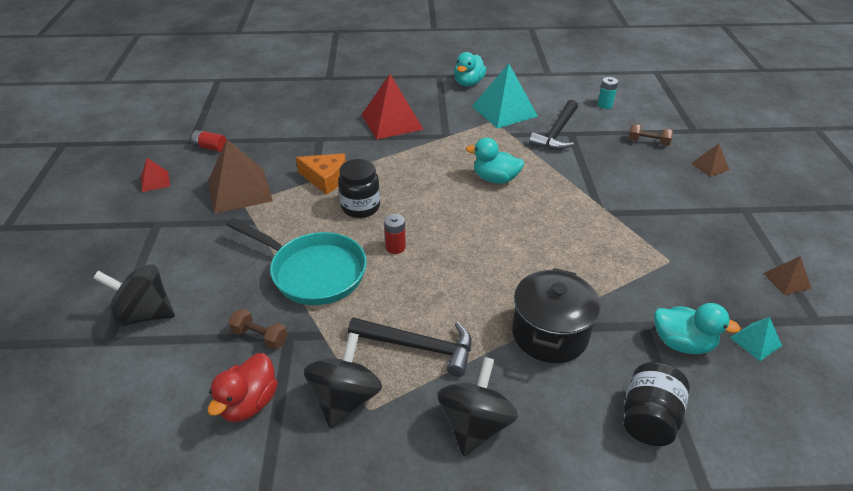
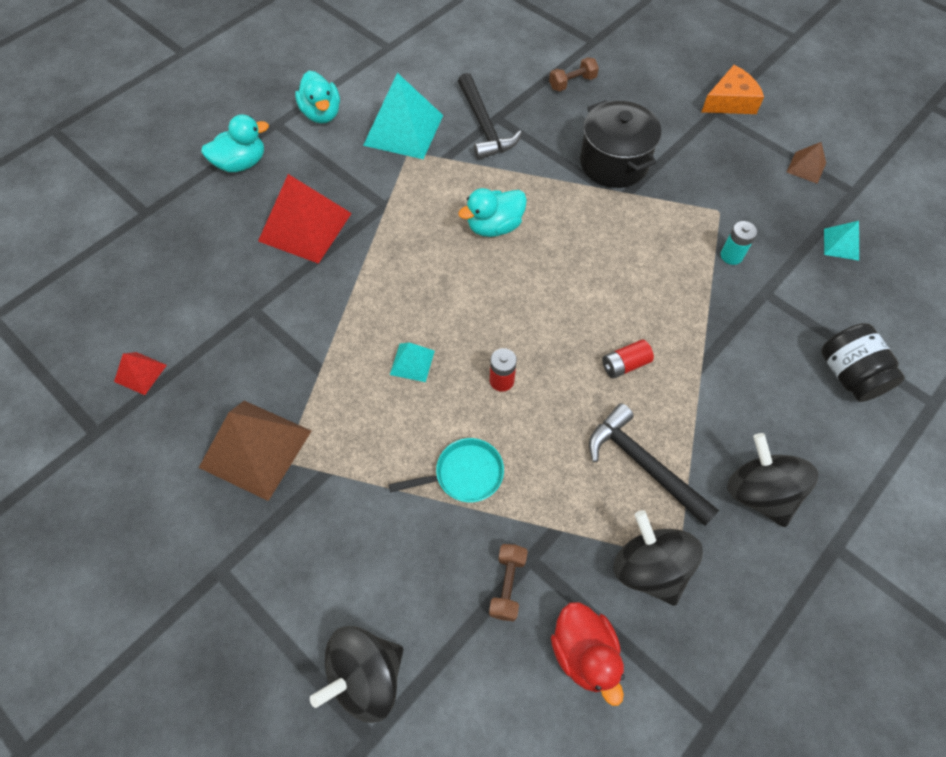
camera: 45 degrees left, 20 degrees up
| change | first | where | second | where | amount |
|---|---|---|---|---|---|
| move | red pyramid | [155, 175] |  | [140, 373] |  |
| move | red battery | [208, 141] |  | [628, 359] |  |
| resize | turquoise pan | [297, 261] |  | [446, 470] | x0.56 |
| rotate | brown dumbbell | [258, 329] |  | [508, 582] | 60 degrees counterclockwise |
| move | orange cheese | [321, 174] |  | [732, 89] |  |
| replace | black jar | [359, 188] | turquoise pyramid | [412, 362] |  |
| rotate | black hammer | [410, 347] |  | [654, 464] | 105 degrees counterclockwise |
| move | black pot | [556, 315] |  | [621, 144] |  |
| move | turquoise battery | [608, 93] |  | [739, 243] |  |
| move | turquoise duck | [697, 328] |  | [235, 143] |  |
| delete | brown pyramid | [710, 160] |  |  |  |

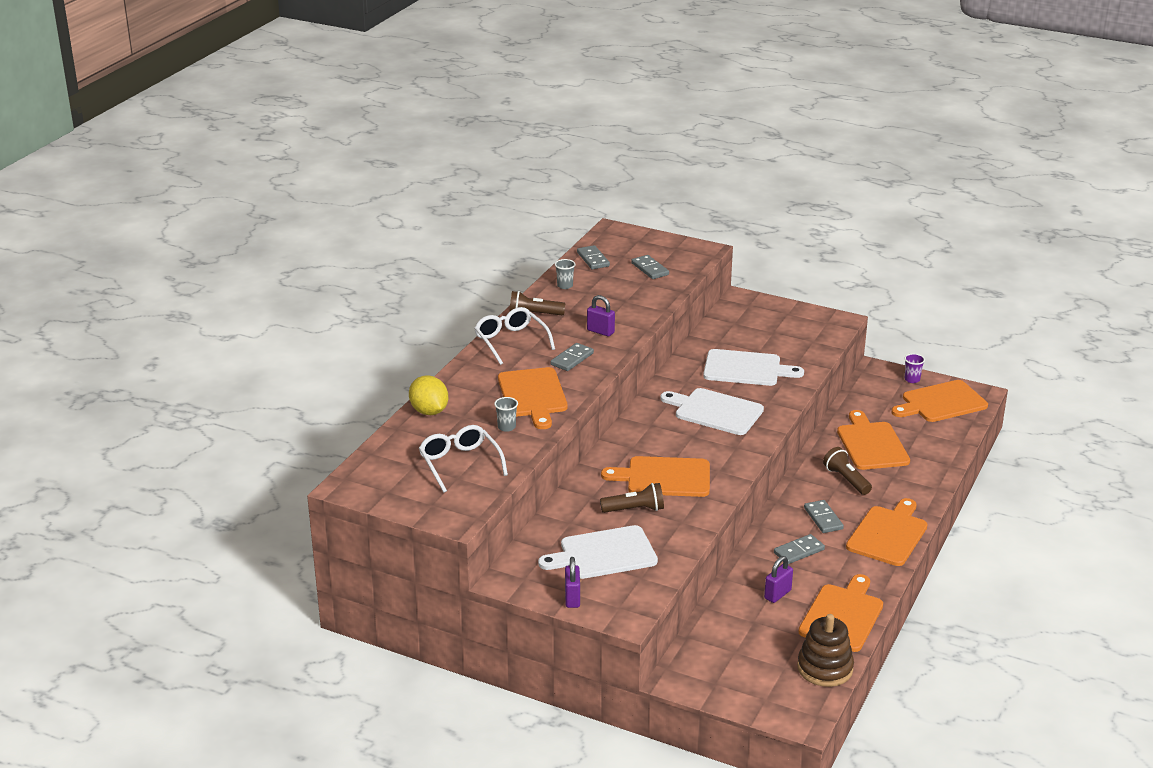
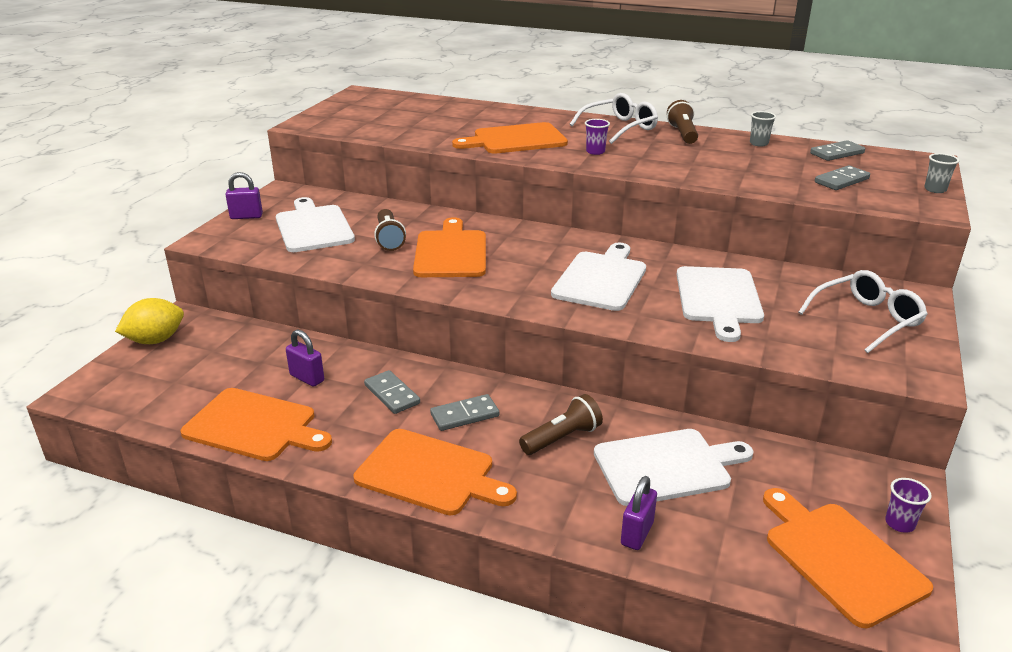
camera: 85 degrees right, 0 degrees up
| change | first | where | second | where | amount |
|---|---|---|---|---|---|
| move | yellow lemon | [428, 395] |  | [149, 321] |  |
| move | white glasses | [463, 459] |  | [863, 311] |  |
| move | grey cup | [506, 414] |  | [941, 173] |  |
| replace | grey domino | [572, 357] | purple cup | [597, 137] |  |
| move | purple padlock | [601, 316] |  | [639, 513] |  |
| delete | brown stacking toy | [825, 650] |  |  |  |
| recolor | orange cutting board | [873, 440] | white cutting board | [674, 467] |  |

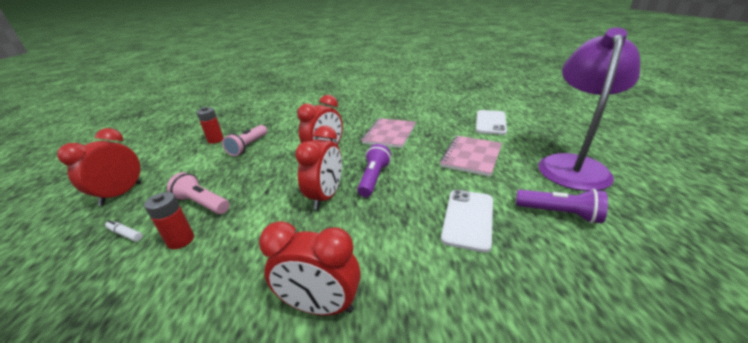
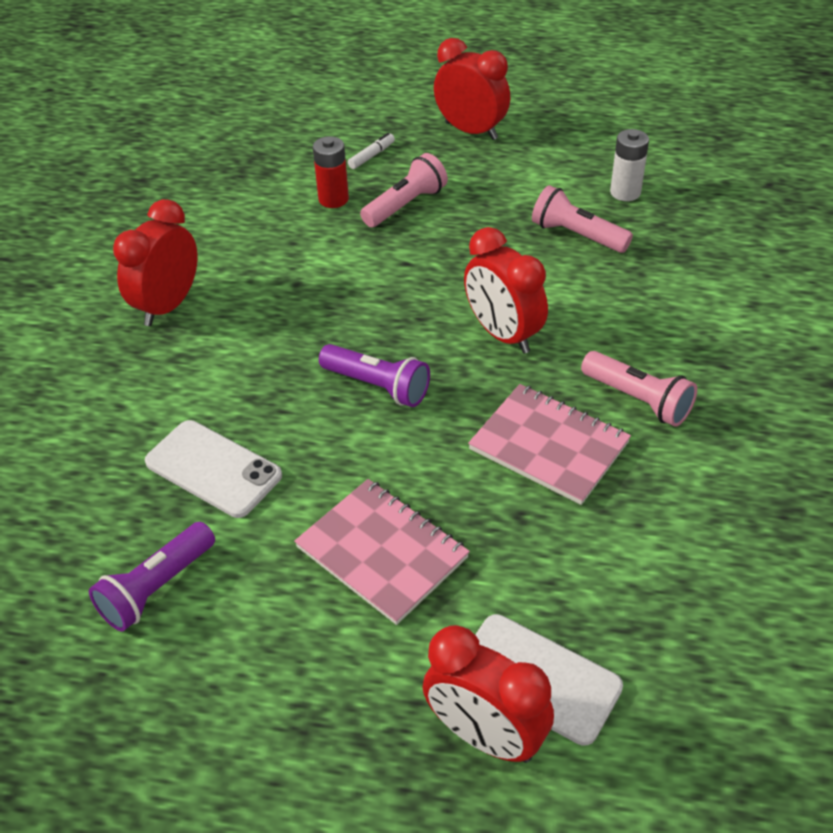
camera: 105 degrees right, 15 degrees up
| change | first | where | second | where | amount |
|---|---|---|---|---|---|
| recolor | red battery | [210, 125] | white battery | [629, 165] |  |
| move | red clock | [318, 168] |  | [488, 694] |  |
| delete | purple lamp | [589, 109] |  |  |  |
| insert |  |  | pink flashlight | [639, 389] |  |

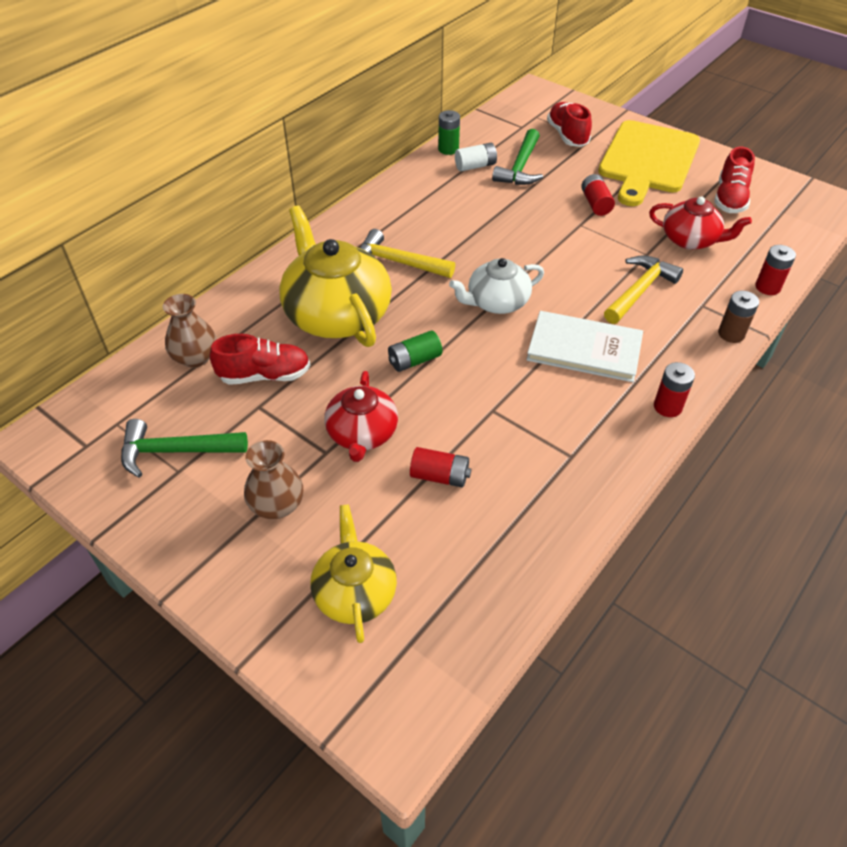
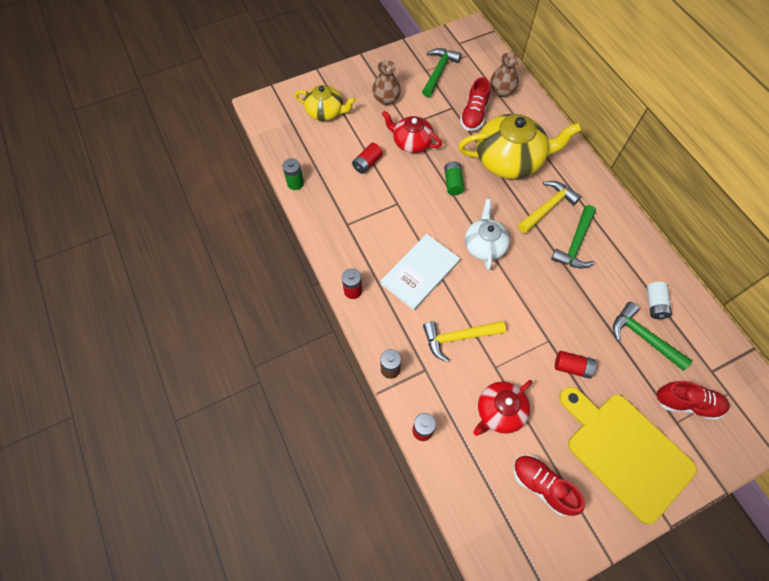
camera: 115 degrees right, 15 degrees up
| change | first | where | second | where | amount |
|---|---|---|---|---|---|
| move | green battery | [449, 132] |  | [293, 174] |  |
| rotate | yellow hammer | [643, 289] |  | [464, 341] | 105 degrees clockwise |
| insert |  |  | green hammer | [573, 237] |  |

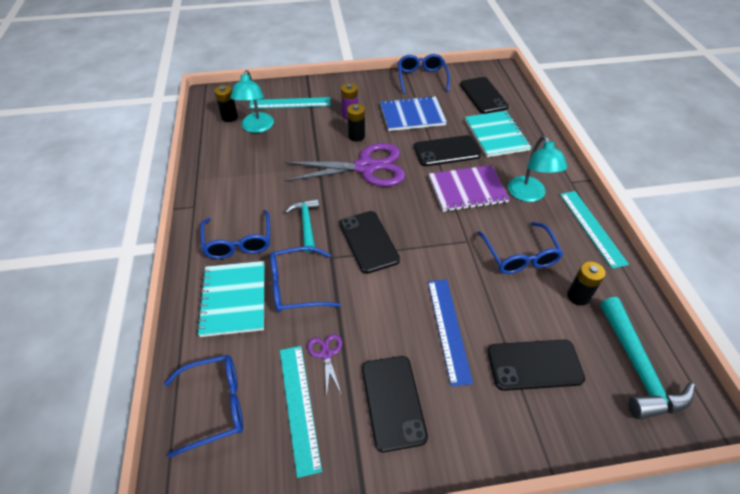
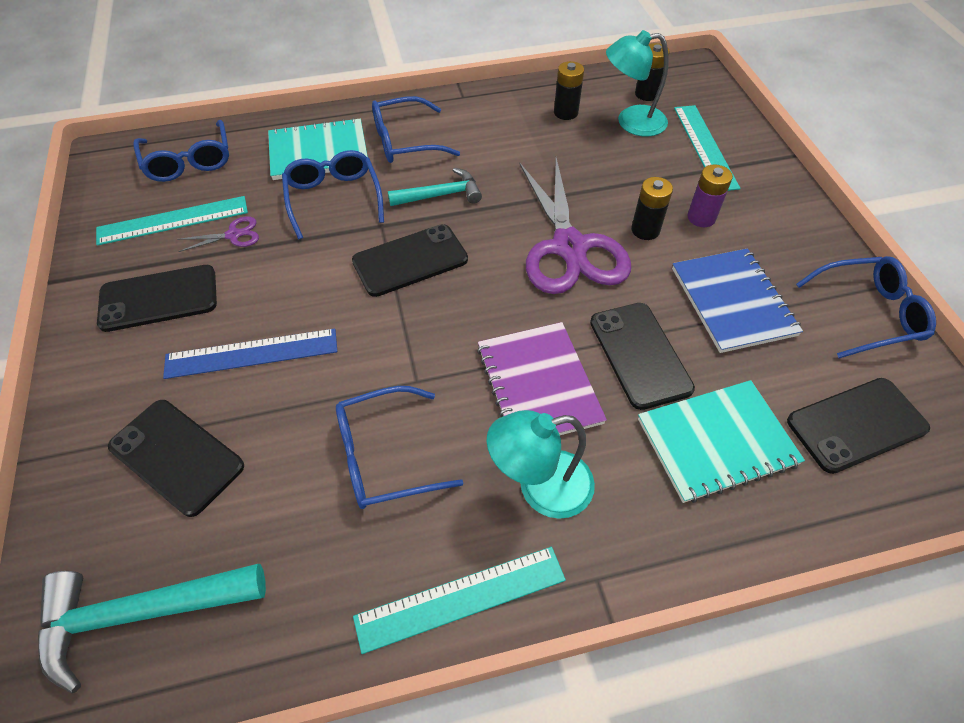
camera: 85 degrees right, 5 degrees up
| change | first | where | second | where | amount |
|---|---|---|---|---|---|
| rotate | black phone | [536, 365] |  | [176, 458] | 45 degrees counterclockwise |
| move | black battery | [586, 283] |  | [569, 90] |  |

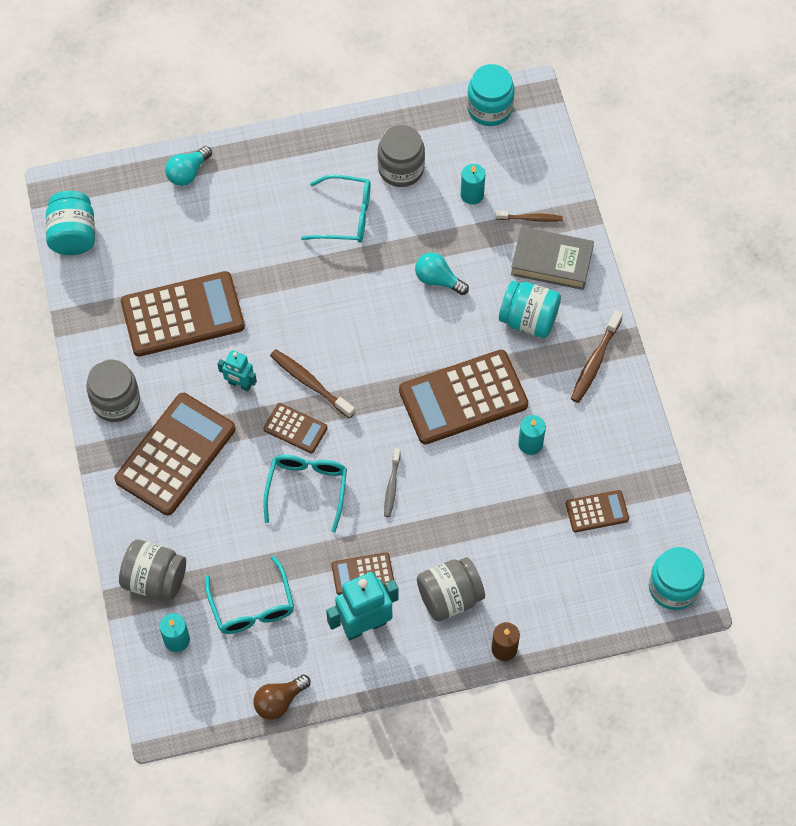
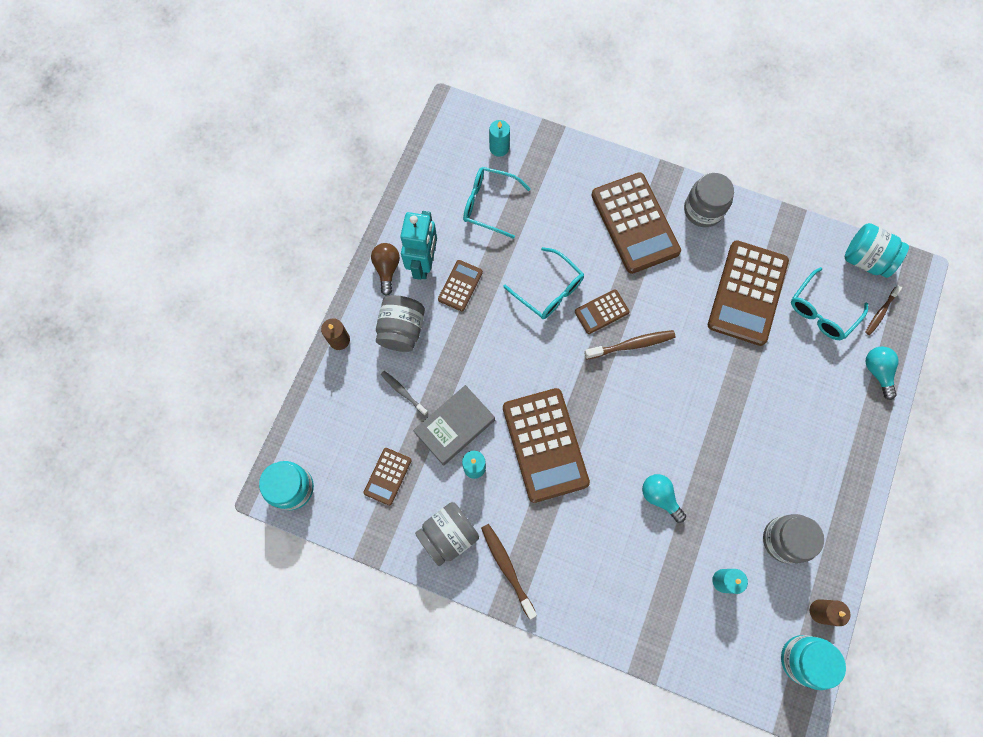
camera: 125 degrees right, 10 degrees up
| change | first | where | second | where | amount |
|---|---|---|---|---|---|
| move | grey jar | [152, 570] |  | [447, 534] |  |
| delete | turquoise robot | [237, 370] |  |  |  |
| move | brown light bulb | [282, 697] |  | [385, 269] |  |
| move | turquoise glasses | [336, 209] |  | [829, 303] |  |
| move | grey toothbrush | [392, 482] |  | [404, 393] |  |
| rotate | brown calculator | [464, 397] |  | [546, 445] | 150 degrees clockwise |
| rotate | turquoise light bulb | [442, 274] |  | [664, 498] | 105 degrees counterclockwise |
| move | brown toothbrush | [529, 216] |  | [883, 310] |  |
| delete | turquoise jar | [530, 309] |  |  |  |
| move | grey book | [552, 258] |  | [454, 425] |  |
| insert |  |  | brown candle | [830, 612] |  |

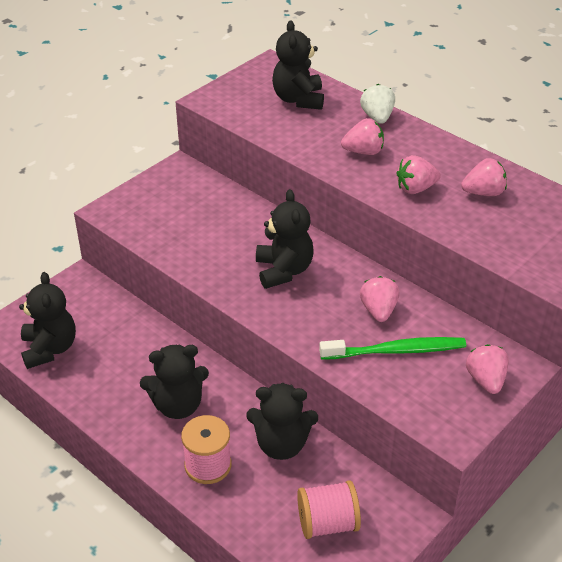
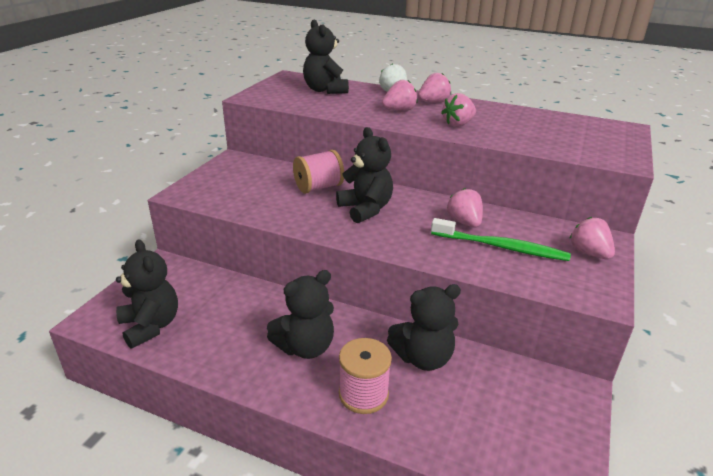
camera: 20 degrees left, 10 degrees down
| change | first | where | second | where | amount |
|---|---|---|---|---|---|
| move | pink spool | [329, 509] |  | [318, 172] |  |
| rotate | green toothbrush | [392, 348] |  | [501, 239] | 45 degrees clockwise |
| move | pink strawberry | [484, 177] |  | [434, 88] |  |

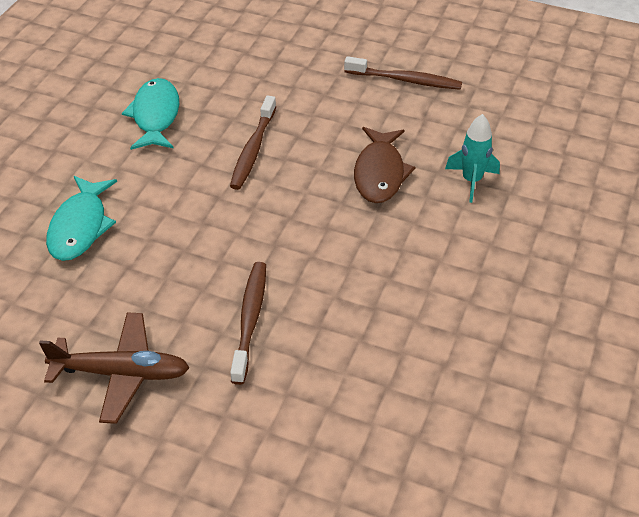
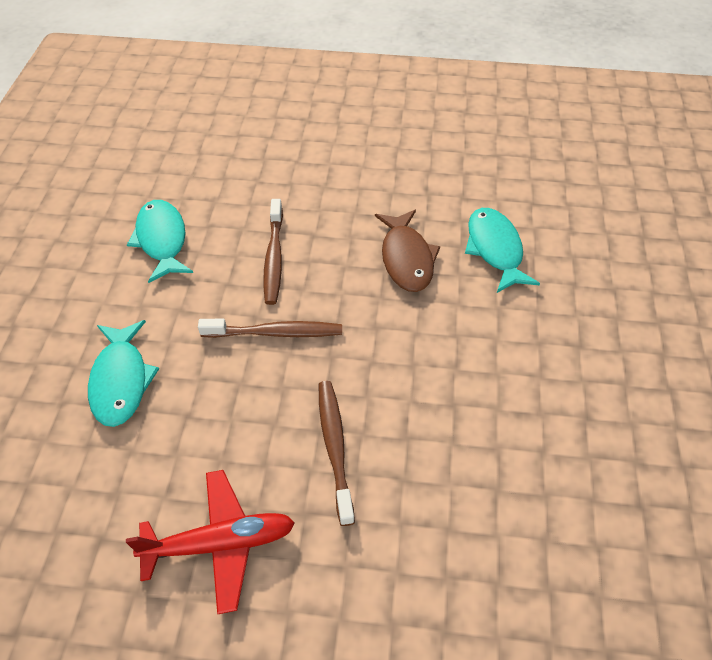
camera: 15 degrees left, 5 degrees up
| change | first | where | second | where | amount |
|---|---|---|---|---|---|
| recolor | brown plane | [114, 368] | red plane | [210, 542] |  |
| move | brown toothbrush | [403, 73] |  | [270, 328] |  |
| replace | turquoise rocket | [472, 158] | turquoise fish | [502, 250] |  |

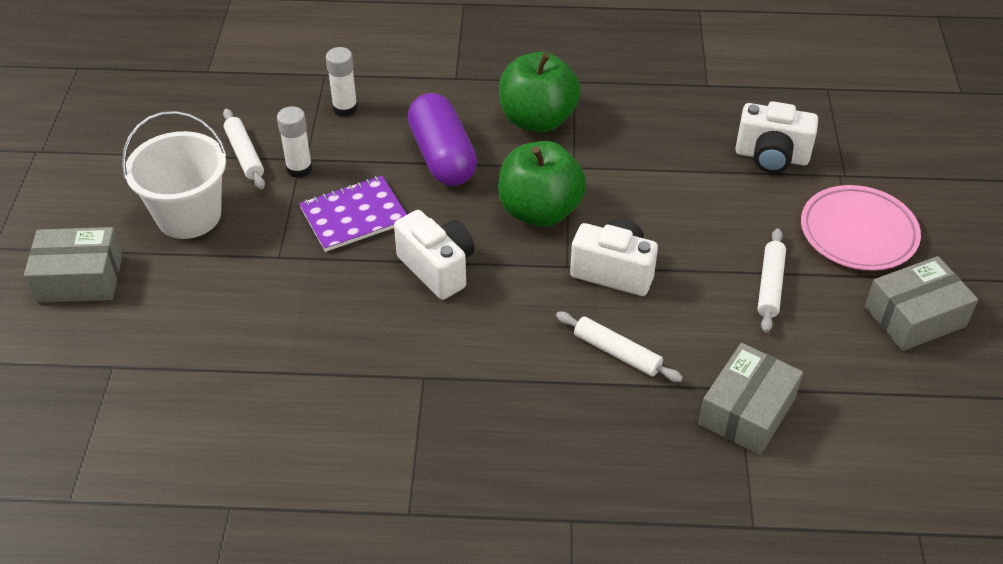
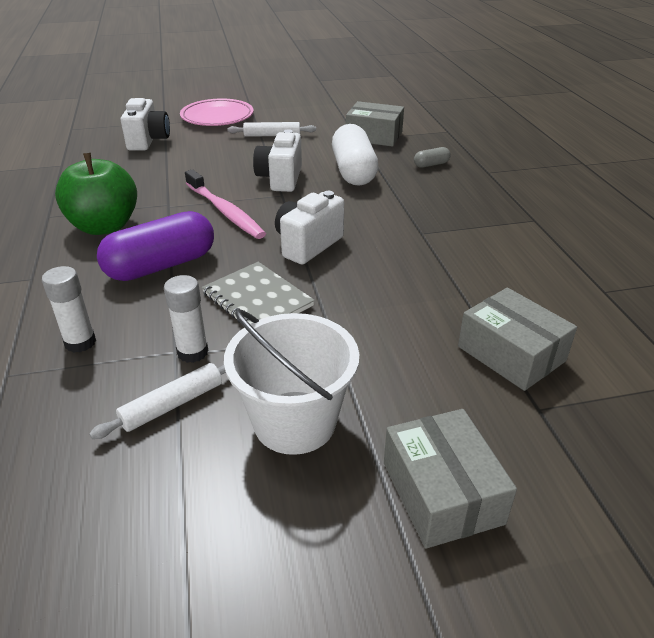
camera: 105 degrees left, 10 degrees down
| change | first | where | second | where | amount |
|---|---|---|---|---|---|
| recolor | purple notebook | [353, 214] | grey notebook | [258, 293] |  |
| replace | green apple | [542, 184] | pink toothbrush | [225, 204] |  |
| replace | white rolling pin | [619, 347] | white capsule | [355, 154] |  |
| move | grey box | [921, 303] |  | [517, 339] |  |
| insert |  |  | grey capsule | [432, 157] |  |

